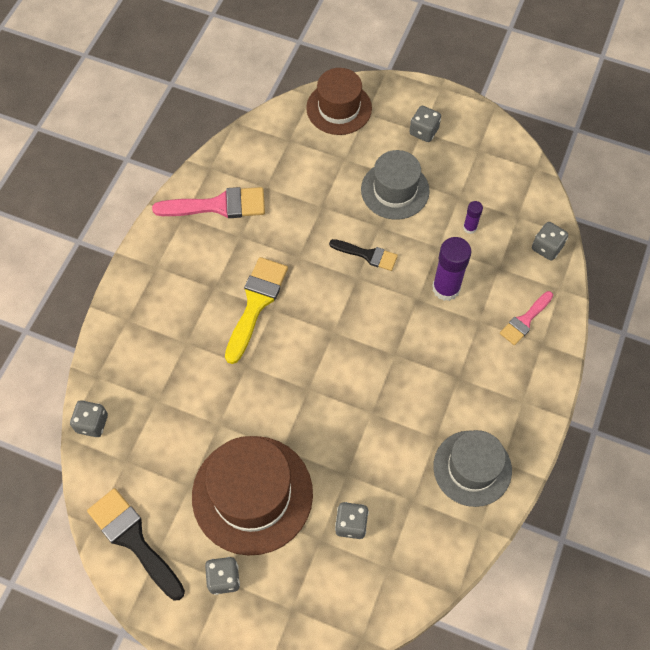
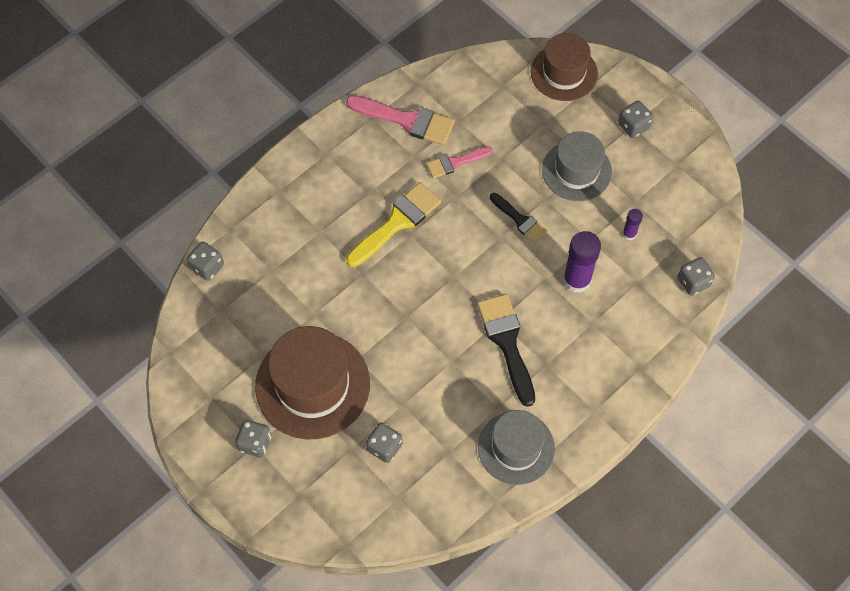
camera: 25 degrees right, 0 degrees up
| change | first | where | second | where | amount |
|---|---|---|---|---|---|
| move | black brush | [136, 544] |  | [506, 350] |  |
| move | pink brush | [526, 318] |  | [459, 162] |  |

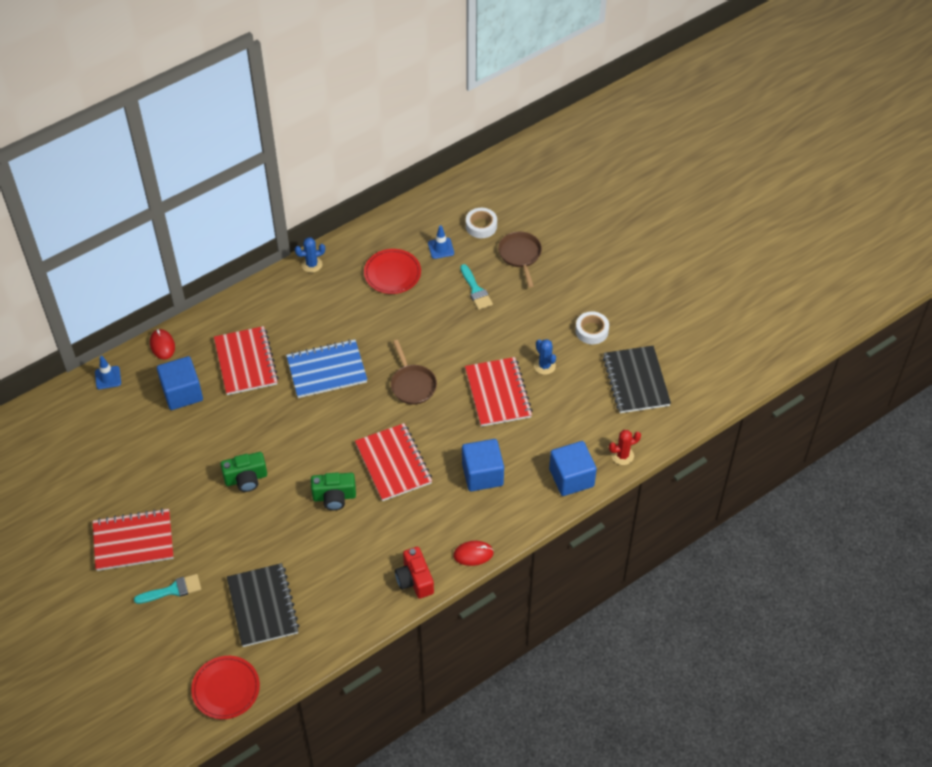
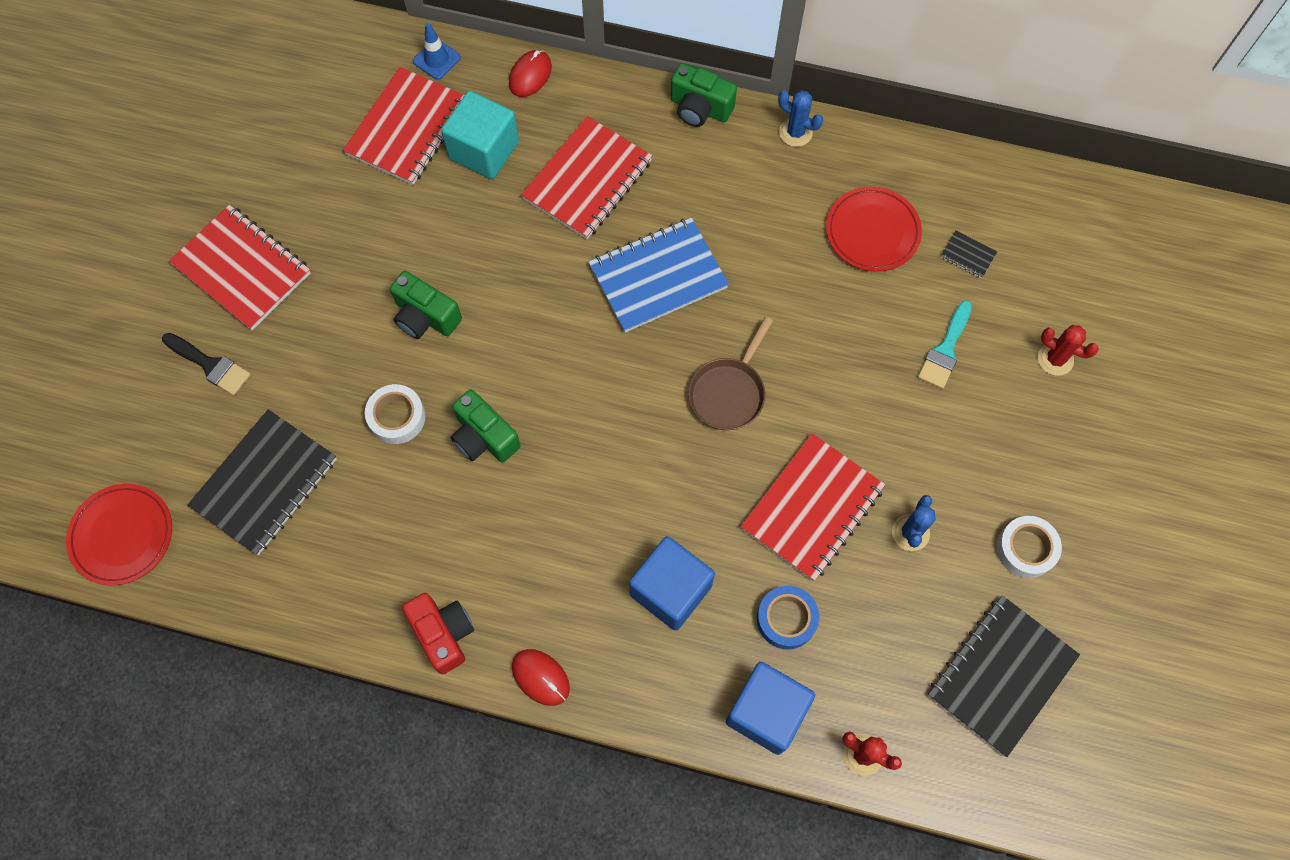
camera: 50 degrees right, 15 degrees up
| change | first | where | second | where | amount |
|---|---|---|---|---|---|
| recolor | turquoise brush | [167, 589] | black brush | [206, 364] |  |
| recolor | blue cube | [180, 383] | turquoise cube | [480, 135] |  |
| rotate | blue notebook | [327, 368] |  | [659, 275] | 60 degrees counterclockwise |
| move | red notebook | [393, 462] |  | [403, 126] |  |
| rotate | red camera | [414, 573] |  | [438, 633] | 120 degrees clockwise |
| replace | blue traffic cone | [441, 242] | black notebook | [969, 254] |  |
| move | white tape | [481, 223] |  | [395, 414] |  |
| replace | brown pan | [520, 260] | red cactus | [1068, 350] |  |
| insert |  |  | green camera | [703, 95] |  |
| insert |  |  | blue tape | [788, 617] |  |

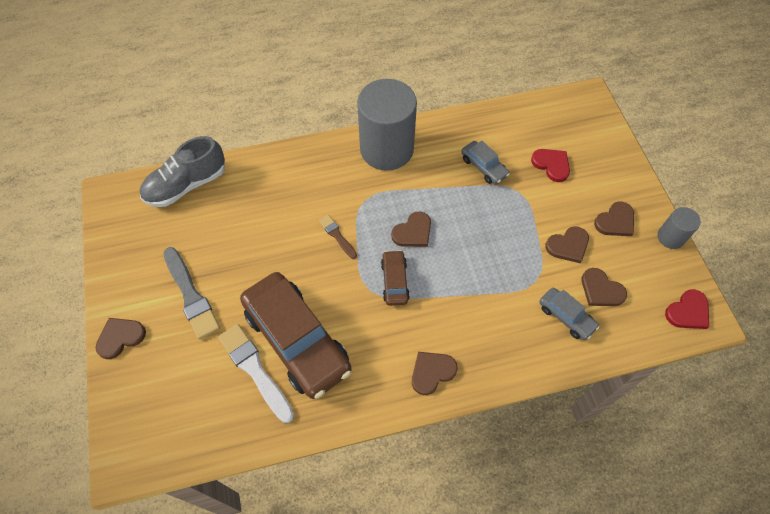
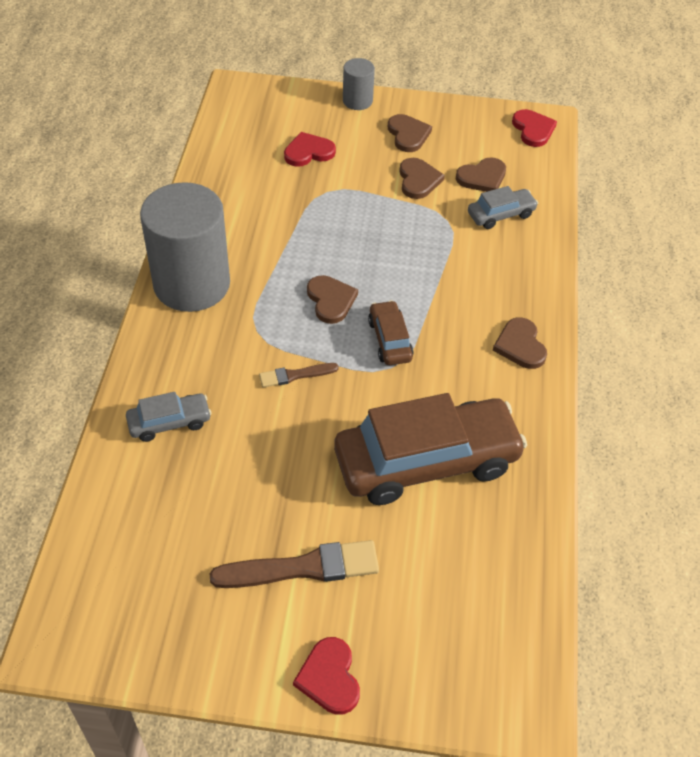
camera: 70 degrees left, 10 degrees down
| change | first | where | second | where | amount |
|---|---|---|---|---|---|
| recolor | brown heart | [120, 338] | red heart | [326, 676] |  |
| delete | grey shoe | [182, 171] |  |  |  |
| recolor | grey brush | [191, 293] | brown brush | [294, 564] |  |
| delete | white brush | [256, 373] |  |  |  |
| rotate | brown car | [395, 278] |  | [391, 332] | 60 degrees clockwise |
| move | grey car | [485, 162] |  | [168, 417] |  |
| move | grey cylinder | [679, 228] |  | [359, 84] |  |

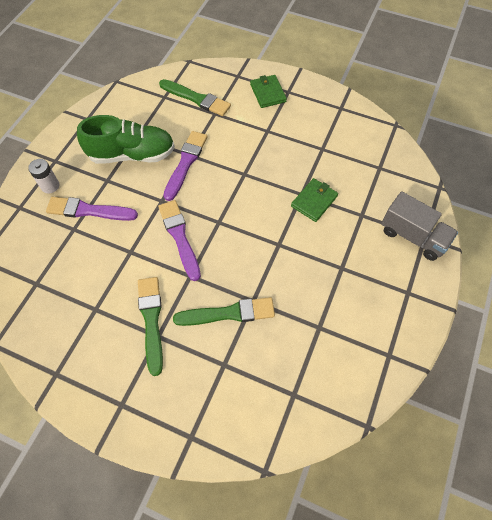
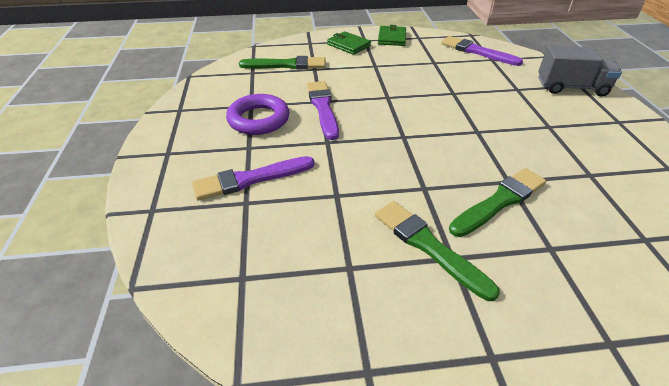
camera: 30 degrees left, 20 degrees down
| change | first | where | second | where | amount |
|---|---|---|---|---|---|
| delete | white battery | [43, 176] |  |  |  |
| replace | green shoe | [126, 139] | purple ring | [258, 114] |  |
| move | purple brush | [179, 240] |  | [482, 51] |  |
| move | green wallet | [314, 200] |  | [392, 35] |  |

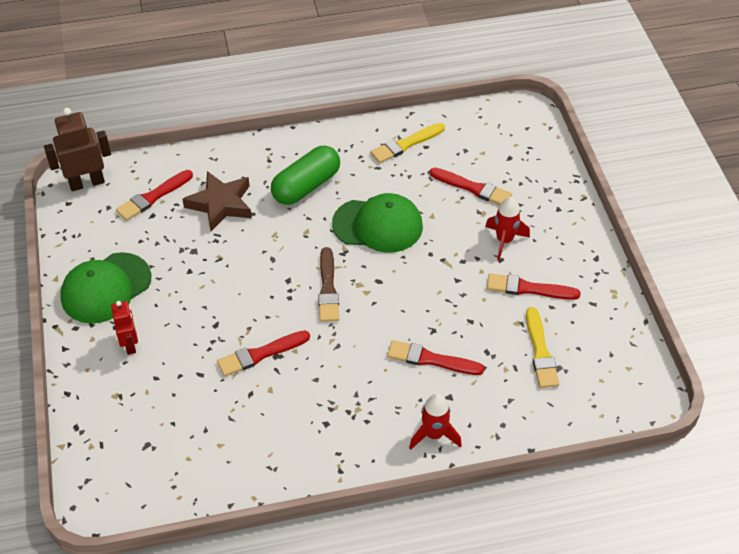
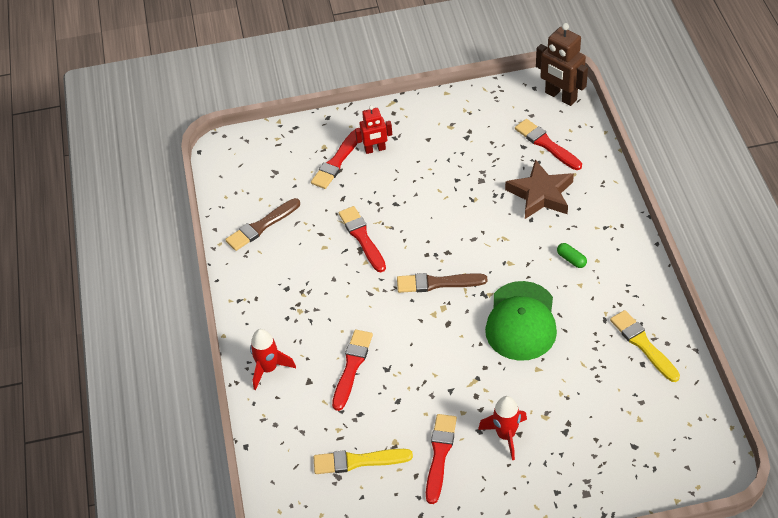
camera: 95 degrees right, 0 degrees up
| change | first | where | second | where | amount |
|---|---|---|---|---|---|
| rotate | brown robot | [77, 149] |  | [562, 64] | 150 degrees clockwise |
| delete | green cap | [105, 288] |  |  |  |
| resize | green capsule | [305, 175] |  | [572, 255] | x0.41 |
| move | red brush | [471, 186] |  | [334, 159] |  |
| insert |  |  | brown brush | [262, 224] |  |

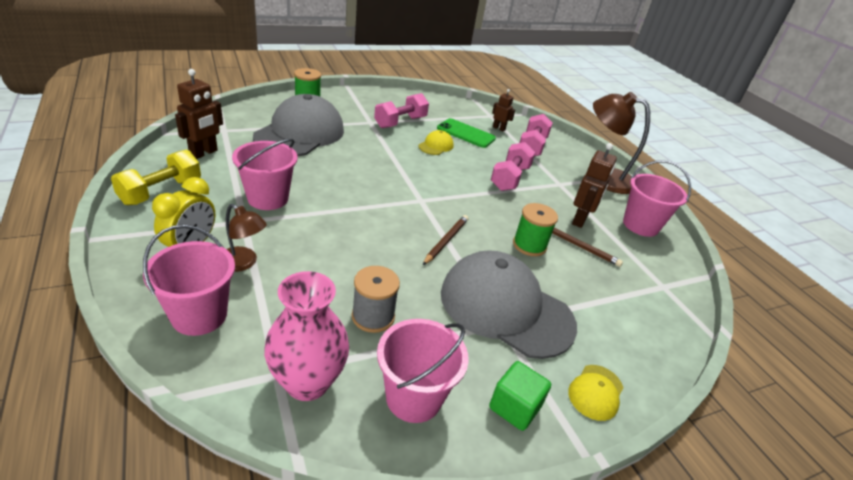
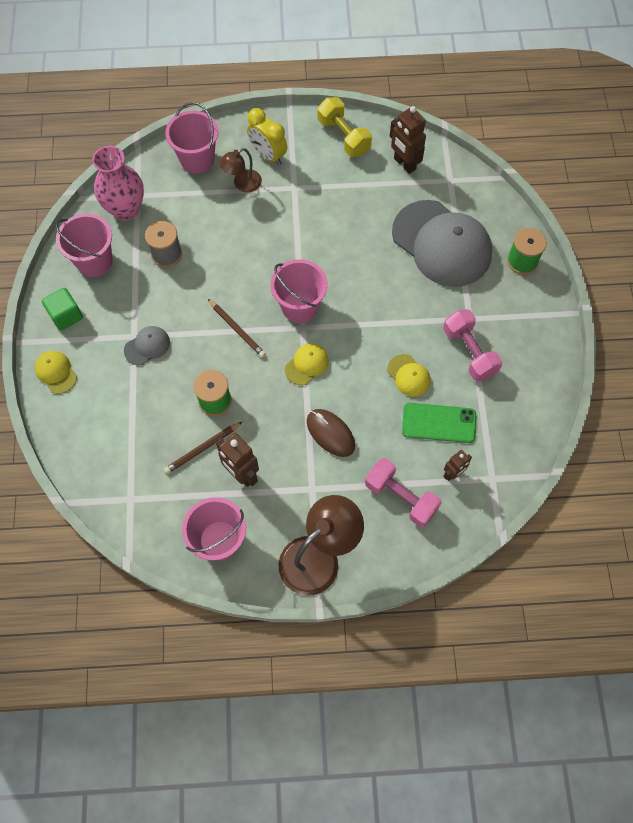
camera: 115 degrees right, 30 degrees up
| change | first | where | second | where | amount |
|---|---|---|---|---|---|
| move | pink bucket | [265, 174] |  | [299, 291] |  |
| rotate | green phone | [466, 133] |  | [439, 423] | 45 degrees clockwise |
| resize | grey cap | [509, 304] |  | [147, 345] | x0.42 |
| replace | pink dumbbell | [513, 166] | brown mouse | [331, 433] |  |
| insert |  |  | yellow cap | [307, 364] |  |

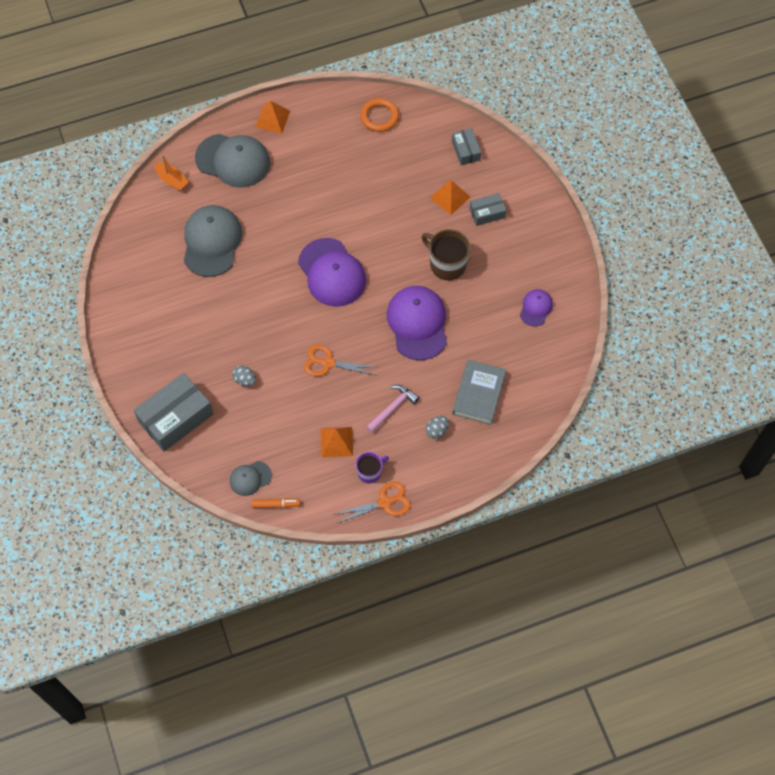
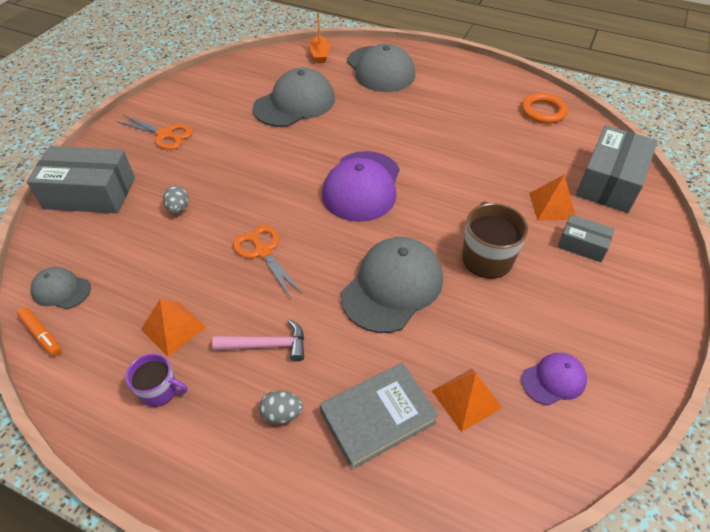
camera: 45 degrees right, 15 degrees down
| change | first | where | second | where | amount |
|---|---|---|---|---|---|
| move | orange pyramid | [272, 117] |  | [467, 400] |  |
| move | orange scissors | [372, 503] |  | [155, 132] |  |
| recolor | purple cap | [417, 323] | grey cap | [392, 285] |  |
| resize | grey box | [466, 146] |  | [617, 169] | x1.89 |

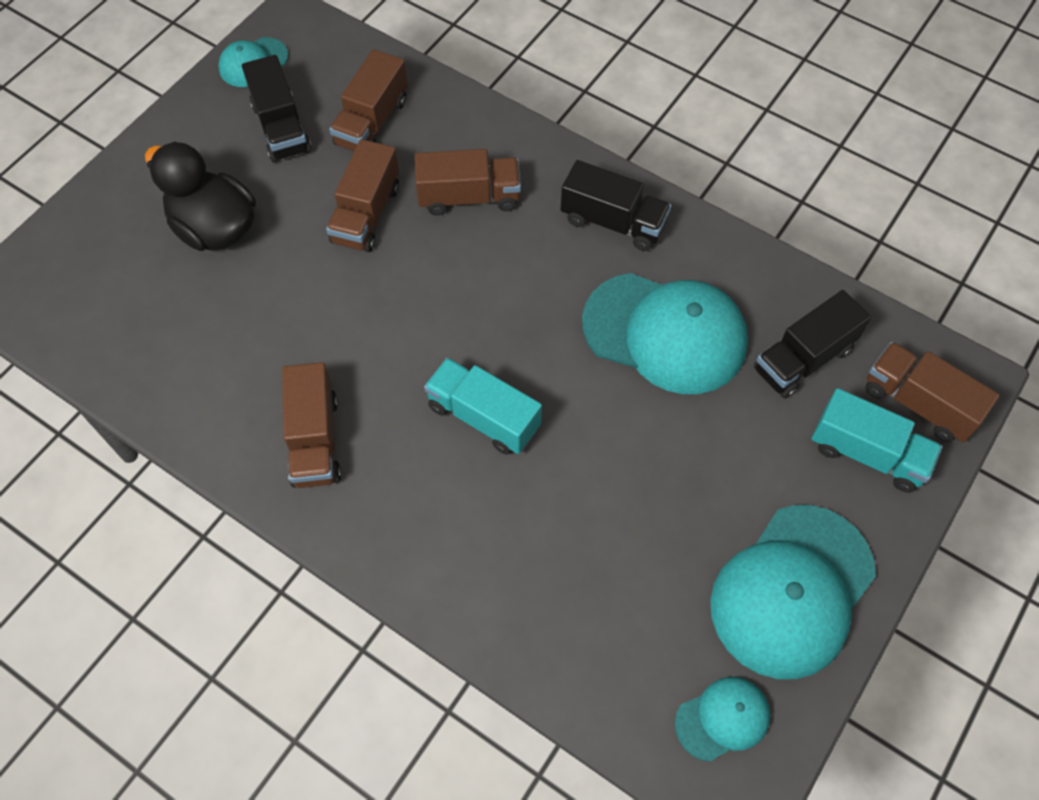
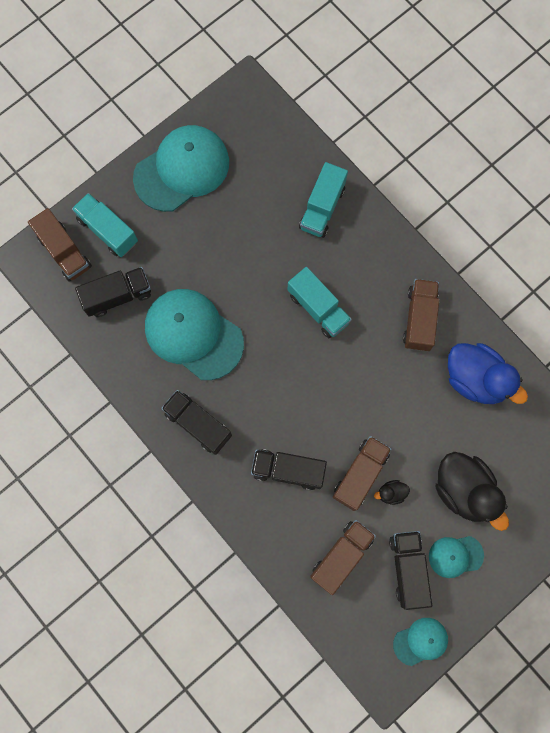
camera: 165 degrees left, 15 degrees up
| change | first | where | second | where | amount |
|---|---|---|---|---|---|
| recolor | brown truck | [467, 182] | black truck | [289, 469] |  |
| move | turquoise cap | [722, 719] |  | [456, 557] |  |
| insert |  |  | turquoise truck | [323, 200] |  |
| insert |  |  | black duck | [392, 492] |  |
| insert |  |  | blue duck | [488, 373] |  |

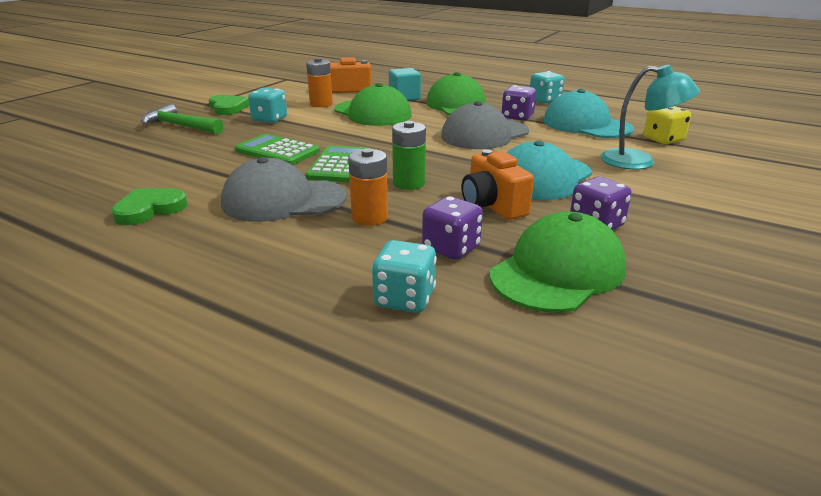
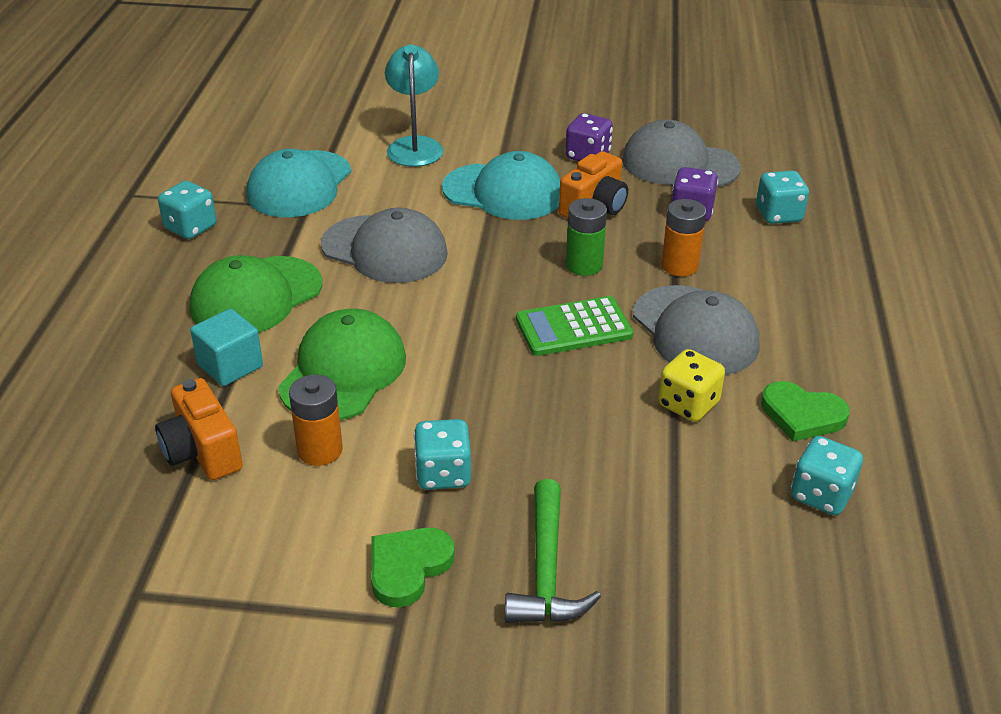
camera: 115 degrees left, 10 degrees up
| change | first | where | second | where | amount |
|---|---|---|---|---|---|
| delete | green calculator | [277, 149] |  |  |  |
| recolor | green cap | [558, 262] | grey cap | [681, 153] |  |
| delete | purple dice | [518, 103] |  |  |  |
| move | yellow dice | [667, 125] |  | [691, 385] |  |
| insert |  |  | turquoise dice | [827, 475] |  |

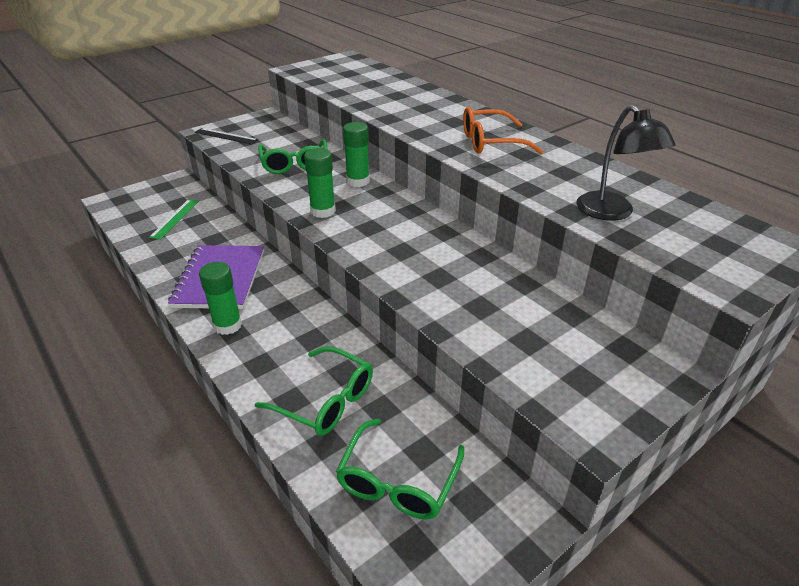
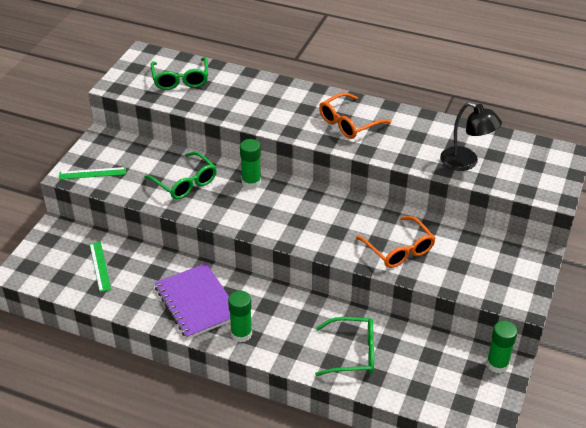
camera: 30 degrees left, 5 degrees up
| change | first | where | second | where | amount |
|---|---|---|---|---|---|
| recolor | black ruler | [226, 136] | green ruler | [92, 173] |  |
| move | green glue stick | [320, 183] |  | [502, 347] |  |
| move | green glasses | [400, 469] |  | [179, 73] |  |
| insert |  |  | orange glasses | [395, 242] |  |

